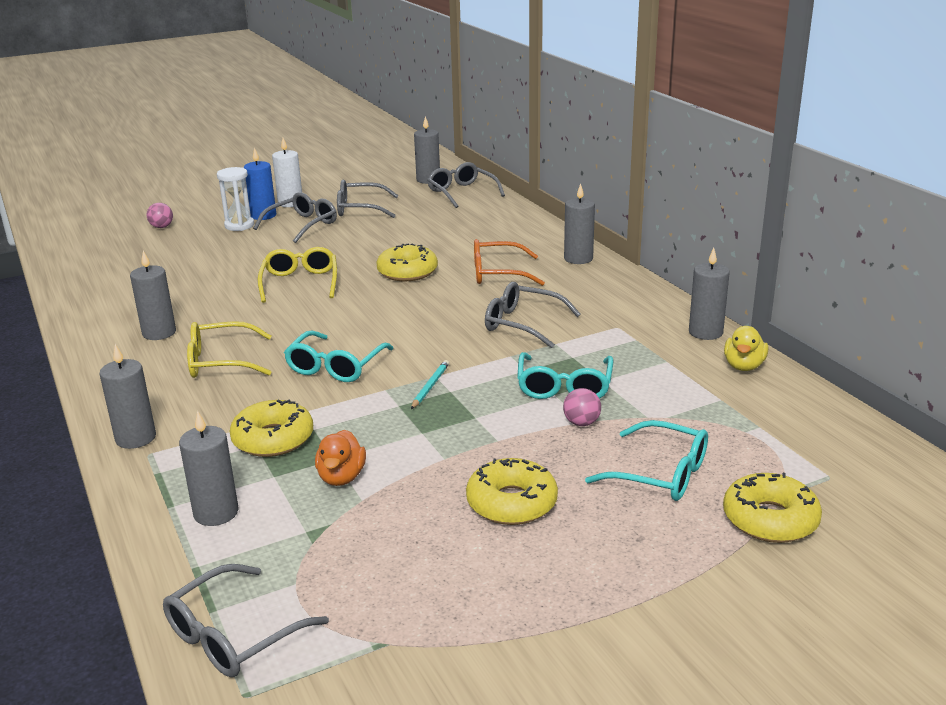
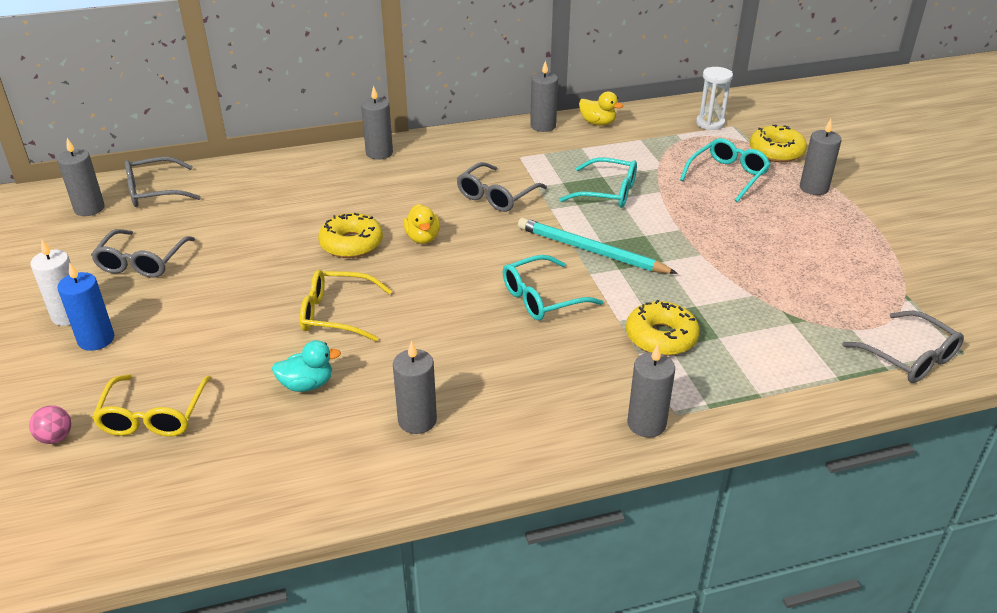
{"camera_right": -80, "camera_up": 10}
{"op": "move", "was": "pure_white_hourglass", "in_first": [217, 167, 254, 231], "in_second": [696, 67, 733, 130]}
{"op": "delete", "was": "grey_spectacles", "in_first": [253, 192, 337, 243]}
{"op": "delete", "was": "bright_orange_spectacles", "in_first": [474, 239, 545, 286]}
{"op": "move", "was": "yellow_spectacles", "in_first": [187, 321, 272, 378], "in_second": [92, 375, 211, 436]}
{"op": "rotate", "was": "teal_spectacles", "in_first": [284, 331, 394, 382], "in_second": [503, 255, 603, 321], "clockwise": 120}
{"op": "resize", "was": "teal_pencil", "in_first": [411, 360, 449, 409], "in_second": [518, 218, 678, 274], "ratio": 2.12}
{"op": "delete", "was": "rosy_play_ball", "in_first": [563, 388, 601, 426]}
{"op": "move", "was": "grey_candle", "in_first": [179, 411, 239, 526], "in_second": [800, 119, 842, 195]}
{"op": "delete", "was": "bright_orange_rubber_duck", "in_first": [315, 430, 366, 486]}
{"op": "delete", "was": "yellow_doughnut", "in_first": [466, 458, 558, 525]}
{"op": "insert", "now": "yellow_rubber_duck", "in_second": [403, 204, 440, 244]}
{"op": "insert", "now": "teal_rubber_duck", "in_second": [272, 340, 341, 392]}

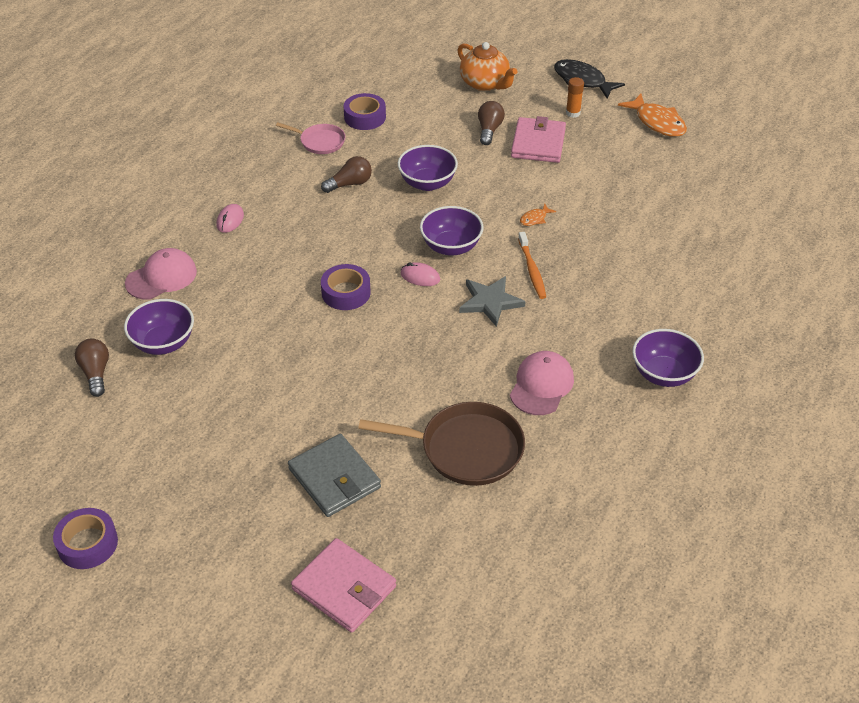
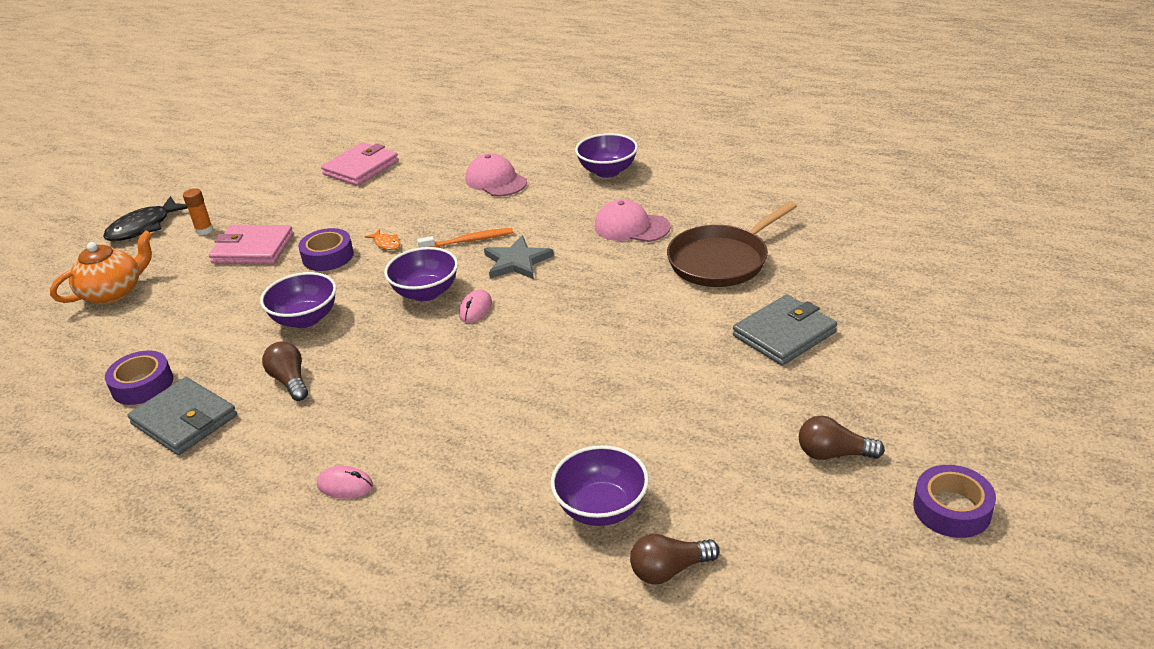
{"camera_right": -90, "camera_up": -10}
{"op": "delete", "was": "bright_orange_toy_fish", "in_first": [618, 94, 687, 137]}
{"op": "move", "was": "russet_light_bulb", "in_first": [478, 101, 505, 145], "in_second": [799, 416, 885, 460]}
{"op": "replace", "was": "rosy_pan", "now": "grey_wallet", "in_first": [276, 122, 345, 154], "in_second": [127, 377, 237, 455]}
{"op": "move", "was": "rosy_baseball_cap", "in_first": [125, 248, 197, 300], "in_second": [466, 153, 527, 196]}
{"op": "move", "was": "royal_purple_roll_of_tape", "in_first": [321, 264, 371, 310], "in_second": [298, 228, 354, 271]}
{"op": "rotate", "was": "russet_pan", "in_first": [358, 402, 525, 486], "in_second": [667, 201, 797, 287], "clockwise": -135}
{"op": "move", "was": "rosy_wallet", "in_first": [291, 538, 396, 633], "in_second": [321, 142, 399, 186]}

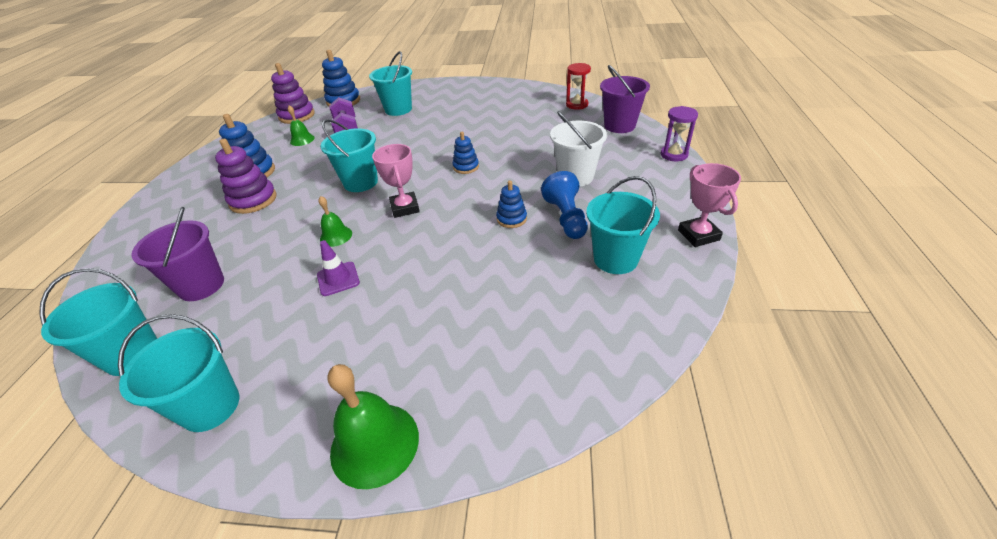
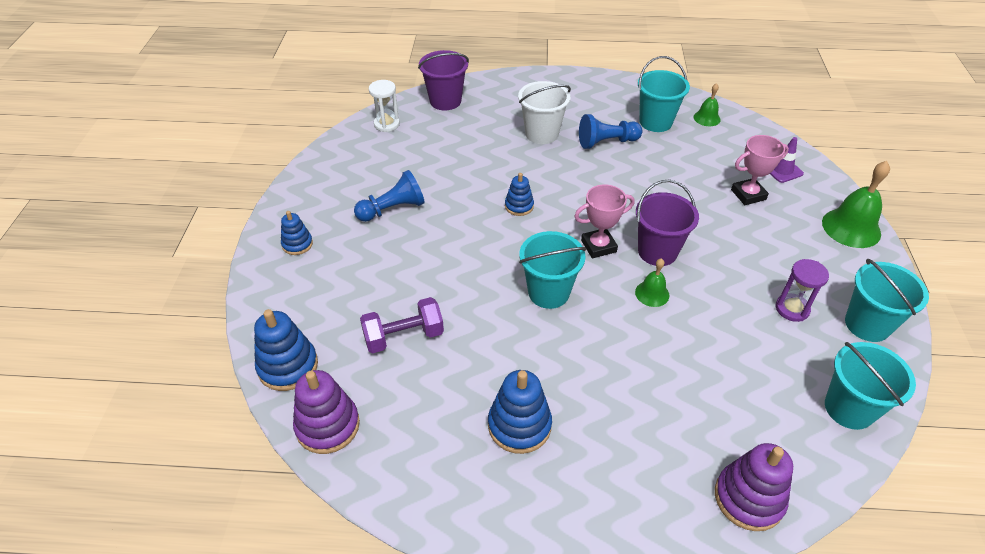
{"camera_right": -95, "camera_up": 5}
{"op": "delete", "was": "teal_pail", "in_first": [369, 51, 412, 116]}
{"op": "recolor", "was": "red_hourglass", "now": "pure_white_hourglass", "in_first": [566, 63, 591, 110], "in_second": [369, 80, 400, 132]}
{"op": "move", "was": "green_school_bell", "in_first": [288, 105, 315, 146], "in_second": [694, 83, 721, 126]}
{"op": "move", "was": "royal_purple_hourglass", "in_first": [660, 106, 698, 161], "in_second": [776, 259, 829, 322]}
{"op": "move", "was": "royal_purple_stacking_toy", "in_first": [215, 139, 277, 214], "in_second": [715, 443, 793, 531]}
{"op": "move", "was": "rosy_award_cup", "in_first": [678, 163, 741, 247], "in_second": [731, 135, 789, 205]}
{"op": "move", "was": "blue_stacking_toy", "in_first": [496, 180, 527, 228], "in_second": [281, 211, 313, 255]}
{"op": "move", "was": "royal_purple_pail", "in_first": [131, 207, 224, 301], "in_second": [636, 180, 699, 266]}
{"op": "move", "was": "royal_purple_road_cone", "in_first": [317, 240, 360, 296], "in_second": [770, 137, 804, 183]}
{"op": "insert", "now": "blue_pawn", "in_second": [354, 170, 425, 222]}

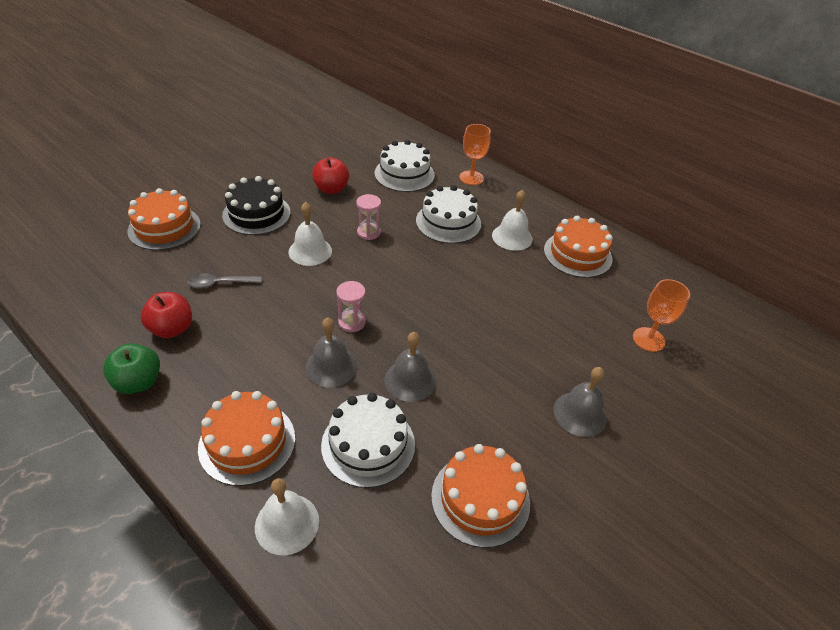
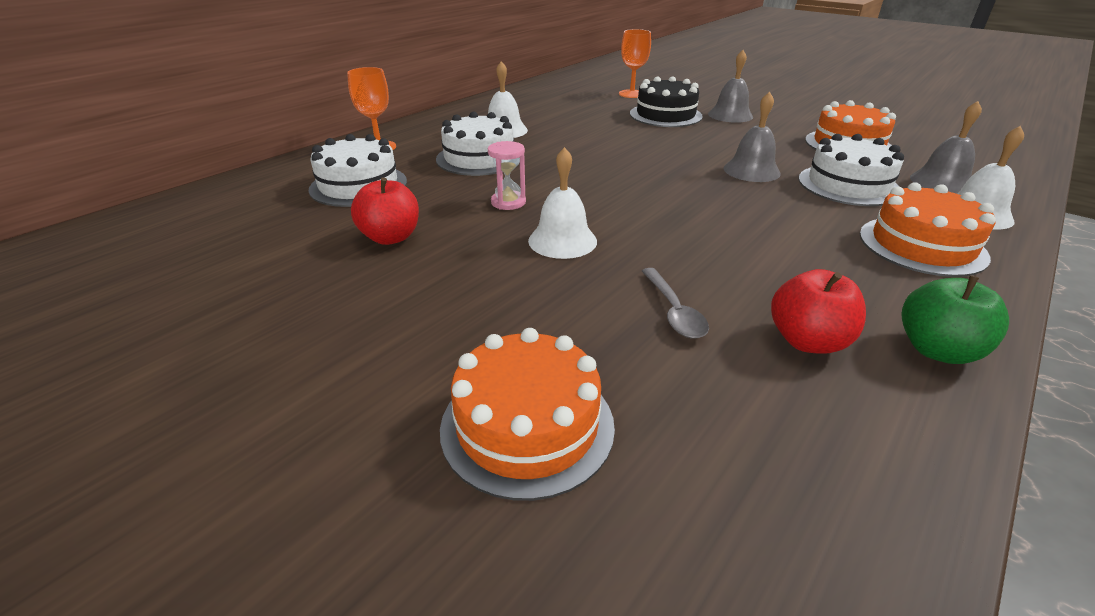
{"camera_right": -90, "camera_up": -10}
{"op": "move", "was": "black_layer_cake", "in_first": [222, 176, 291, 235], "in_second": [630, 76, 703, 127]}
{"op": "delete", "was": "bright_orange_layer_cake", "in_first": [544, 216, 613, 278]}
{"op": "delete", "was": "rosy_hourglass", "in_first": [336, 281, 366, 332]}
{"op": "move", "was": "grey_school_bell", "in_first": [305, 317, 357, 387], "in_second": [910, 101, 982, 194]}

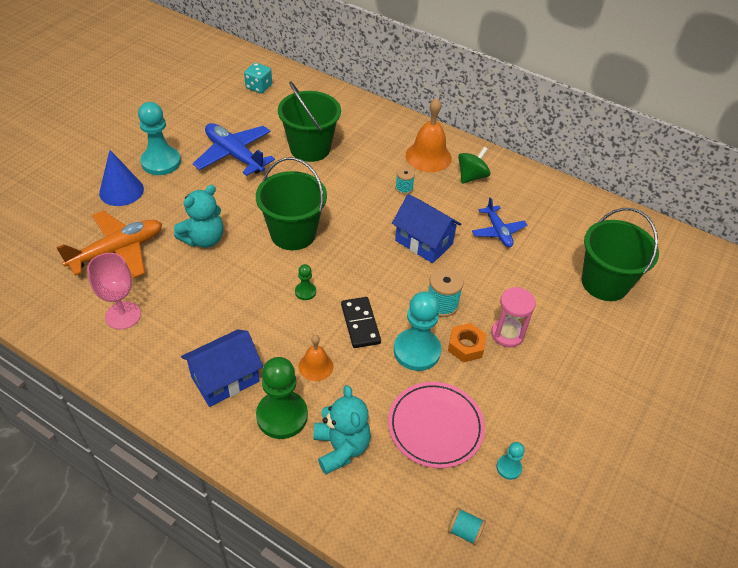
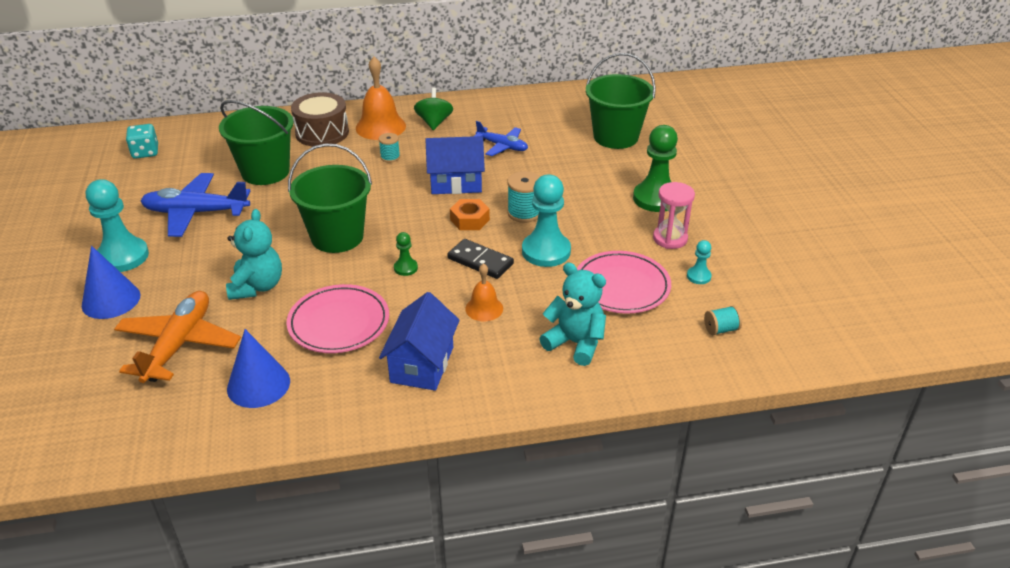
{"camera_right": -40, "camera_up": -10}
{"op": "replace", "was": "rosy_wine_glass", "now": "blue_cone", "in_first": [87, 253, 141, 330], "in_second": [227, 329, 290, 408]}
{"op": "move", "was": "rosy_hourglass", "in_first": [491, 287, 536, 348], "in_second": [653, 182, 695, 249]}
{"op": "move", "was": "bright_orange_hex_nut", "in_first": [448, 323, 486, 362], "in_second": [450, 199, 490, 230]}
{"op": "move", "was": "green_pawn", "in_first": [256, 357, 308, 439], "in_second": [633, 125, 678, 212]}
{"op": "insert", "now": "russet_snare_drum", "in_second": [291, 92, 349, 147]}
{"op": "insert", "now": "rosy_flat_dish", "in_second": [286, 284, 389, 353]}

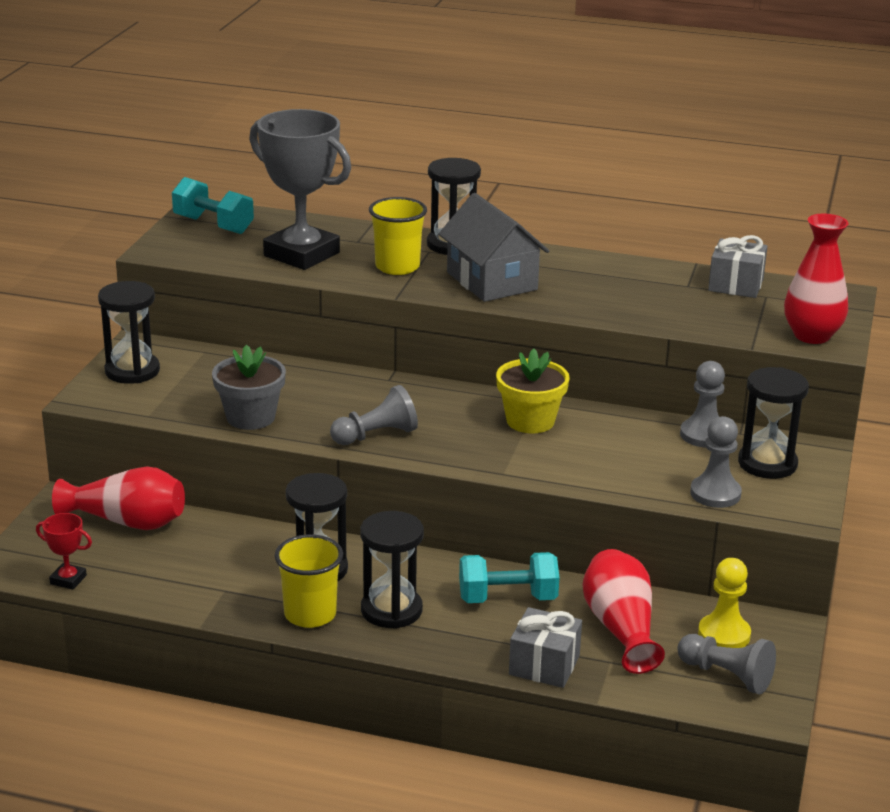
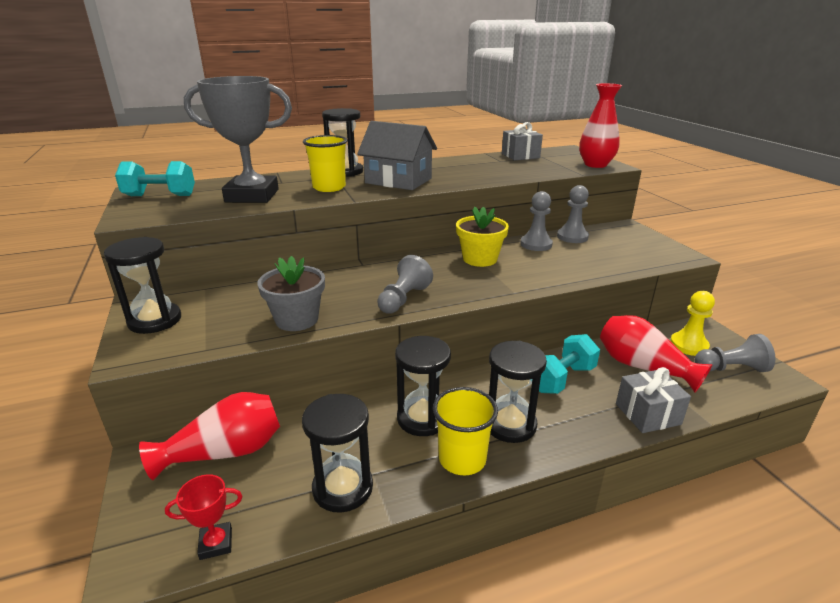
{"camera_right": -35, "camera_up": 0}
{"op": "move", "was": "black_hourglass", "in_first": [738, 367, 809, 479], "in_second": [302, 394, 373, 513]}
{"op": "move", "was": "grey_pawn", "in_first": [690, 416, 742, 508], "in_second": [520, 191, 553, 251]}

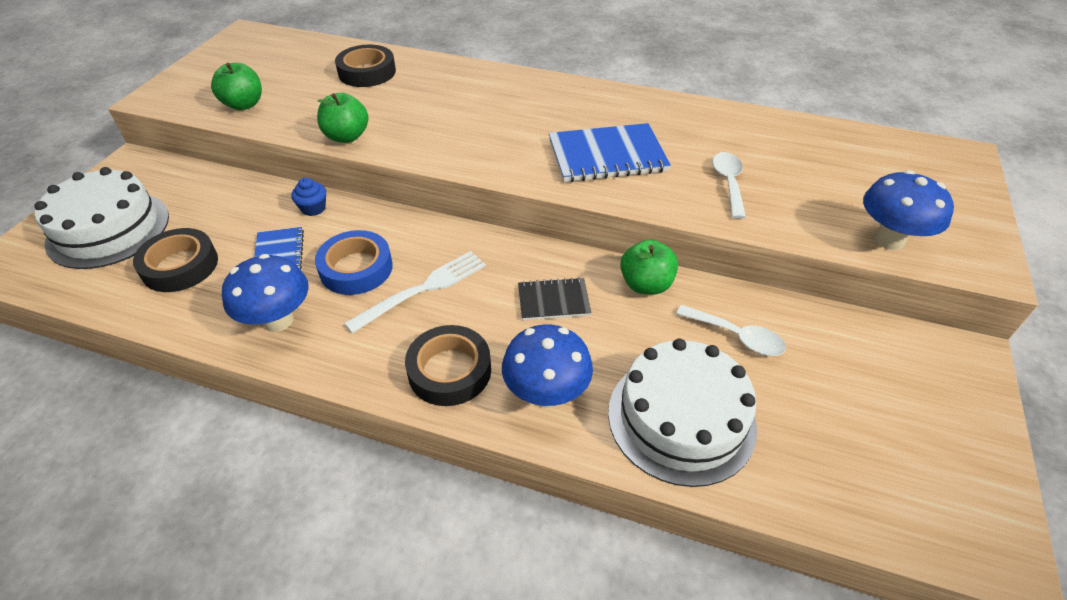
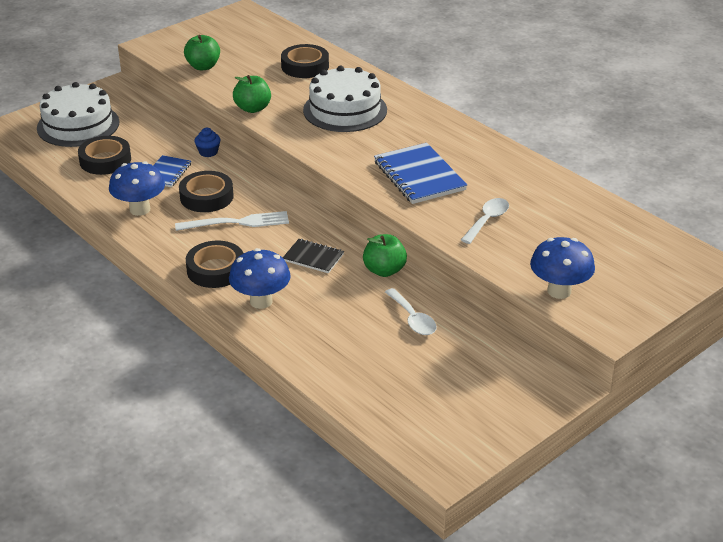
{"camera_right": 30, "camera_up": -10}
{"op": "rotate", "was": "blue_notepad", "in_first": [549, 123, 671, 182], "in_second": [374, 143, 467, 204], "clockwise": 45}
{"op": "recolor", "was": "blue_roll_of_tape", "now": "black_roll_of_tape", "in_first": [315, 230, 393, 295], "in_second": [179, 171, 234, 212]}
{"op": "move", "was": "pure_white_layer_cake", "in_first": [608, 339, 757, 487], "in_second": [303, 66, 387, 132]}

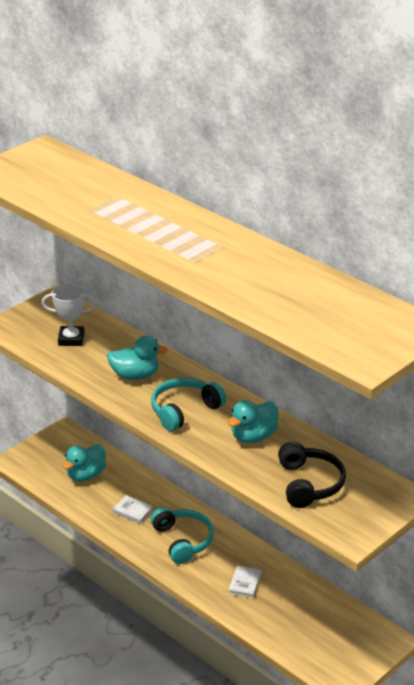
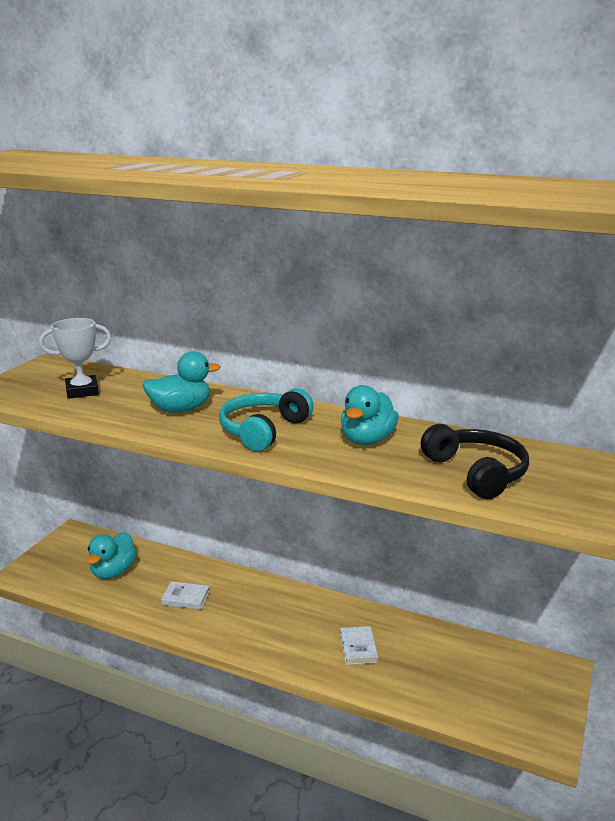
{"camera_right": -20, "camera_up": -10}
{"op": "delete", "was": "teal_headset", "in_first": [151, 507, 214, 564]}

